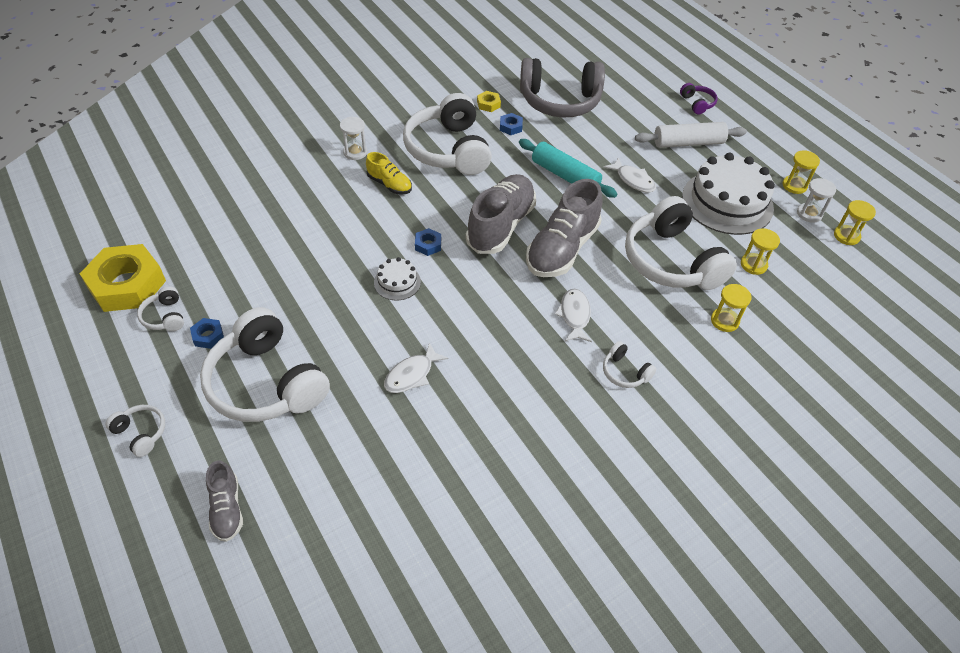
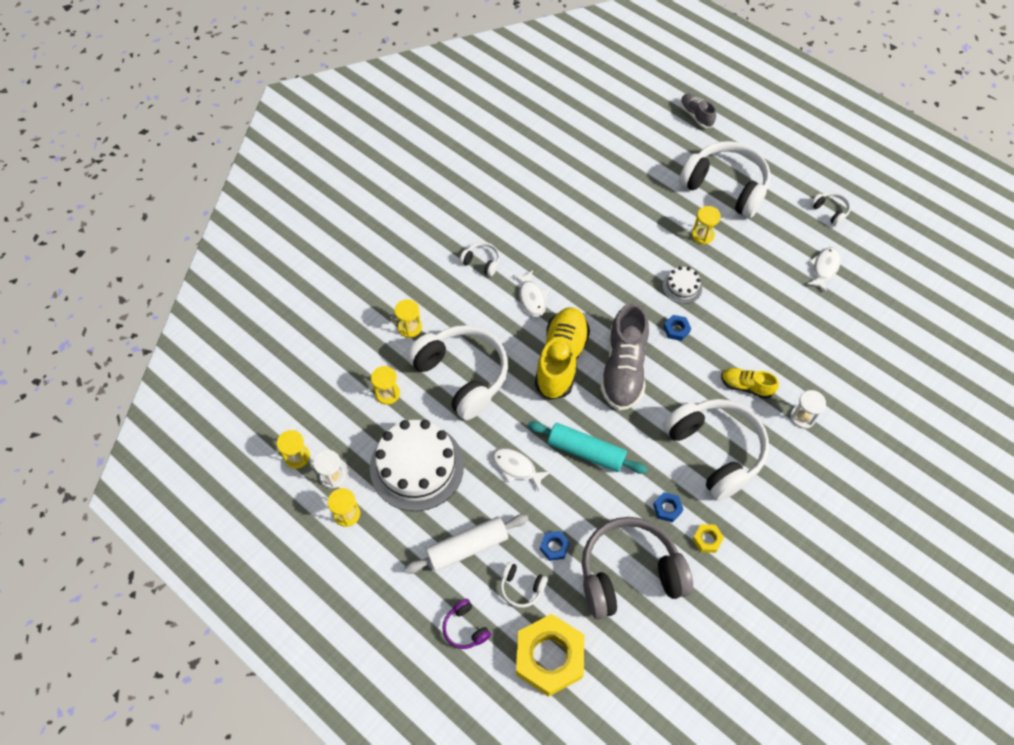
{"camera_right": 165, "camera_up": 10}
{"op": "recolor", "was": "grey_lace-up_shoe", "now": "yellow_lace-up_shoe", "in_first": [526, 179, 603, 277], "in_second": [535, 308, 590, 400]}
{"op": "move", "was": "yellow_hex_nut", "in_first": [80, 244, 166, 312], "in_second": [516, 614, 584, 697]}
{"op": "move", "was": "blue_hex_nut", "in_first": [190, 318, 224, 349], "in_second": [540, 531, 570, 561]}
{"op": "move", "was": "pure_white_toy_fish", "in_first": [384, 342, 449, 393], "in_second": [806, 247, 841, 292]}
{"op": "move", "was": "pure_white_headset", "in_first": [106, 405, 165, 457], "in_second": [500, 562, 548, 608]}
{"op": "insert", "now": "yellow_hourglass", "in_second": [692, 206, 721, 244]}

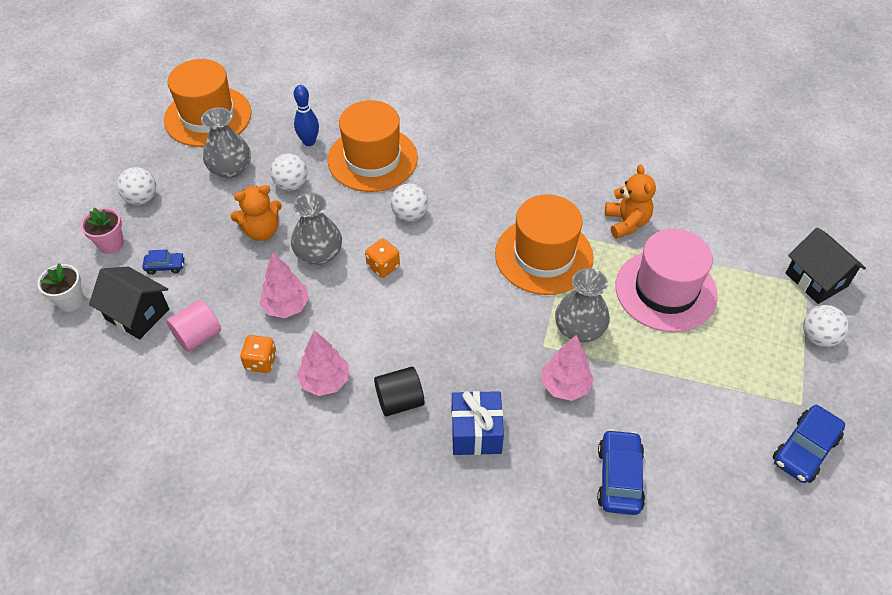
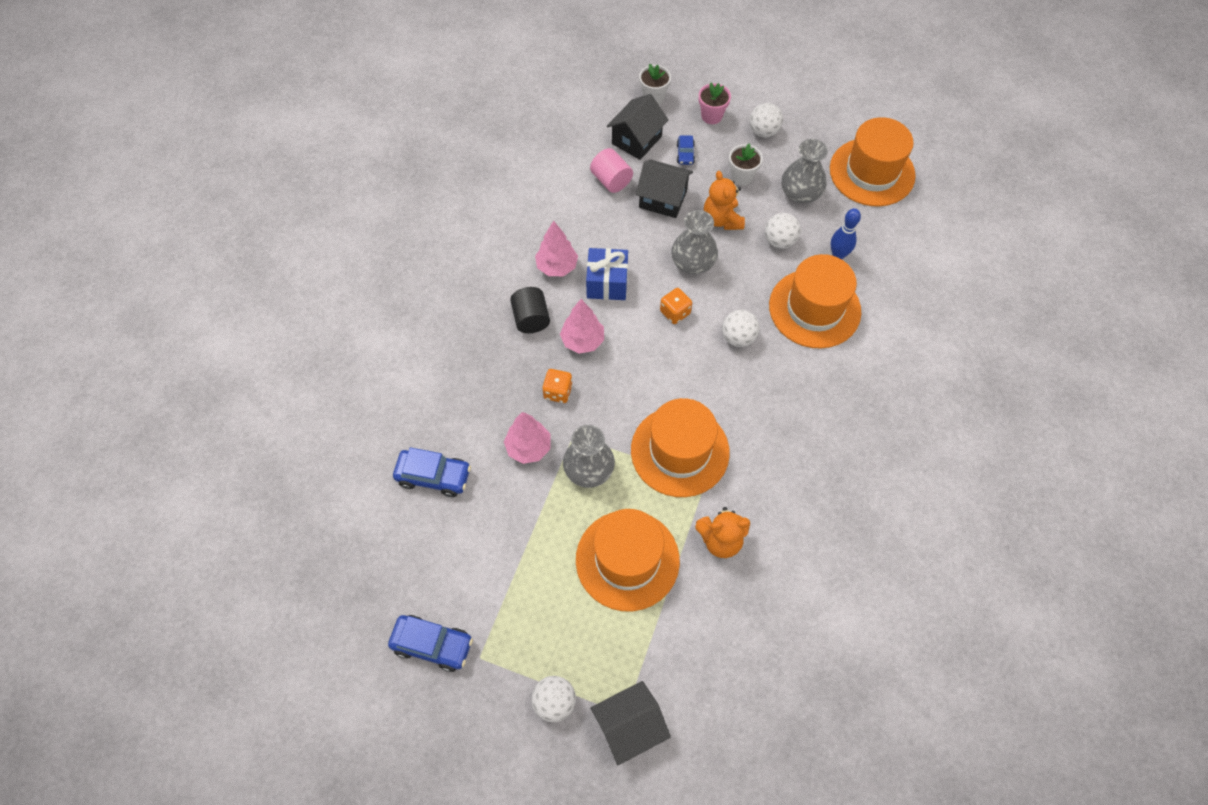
{"camera_right": 95, "camera_up": 10}
{"op": "recolor", "was": "rosy_hat", "now": "bright_orange_hat", "in_first": [615, 229, 718, 332], "in_second": [576, 509, 680, 611]}
{"op": "move", "was": "rosy_tree", "in_first": [259, 253, 309, 318], "in_second": [560, 299, 604, 354]}
{"op": "move", "was": "bright_orange_die", "in_first": [240, 335, 277, 373], "in_second": [542, 369, 573, 403]}
{"op": "move", "was": "blue_gift", "in_first": [452, 391, 504, 455], "in_second": [586, 248, 628, 300]}
{"op": "rotate", "was": "blue_toy_car", "in_first": [773, 405, 845, 483], "in_second": [388, 615, 473, 672], "clockwise": 150}
{"op": "insert", "now": "pure_white_potted_plant", "in_second": [729, 144, 763, 186]}
{"op": "insert", "now": "black_house", "in_second": [636, 160, 693, 218]}

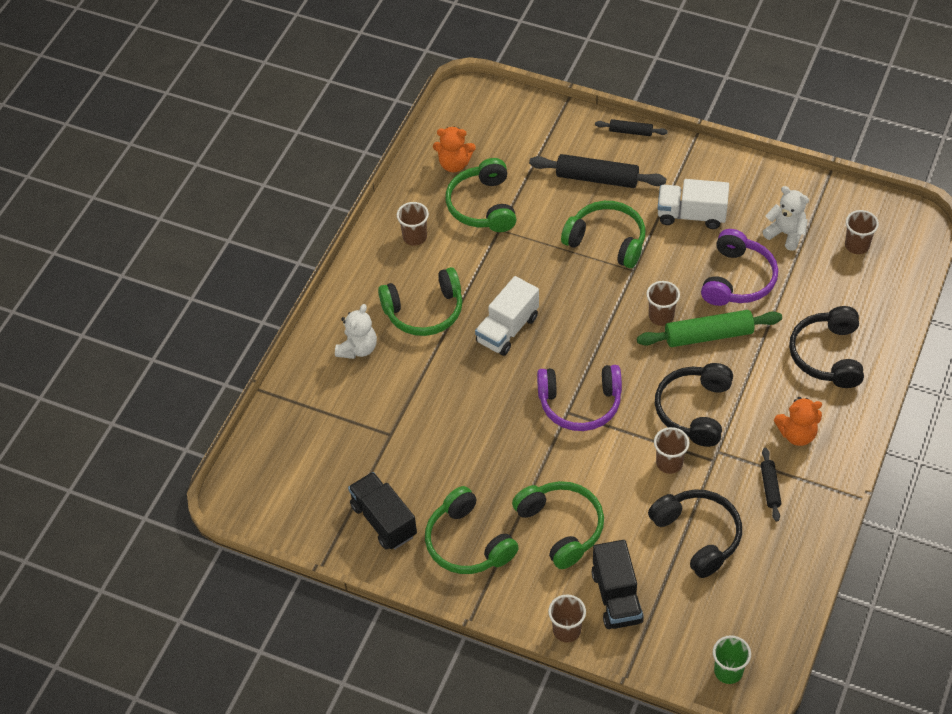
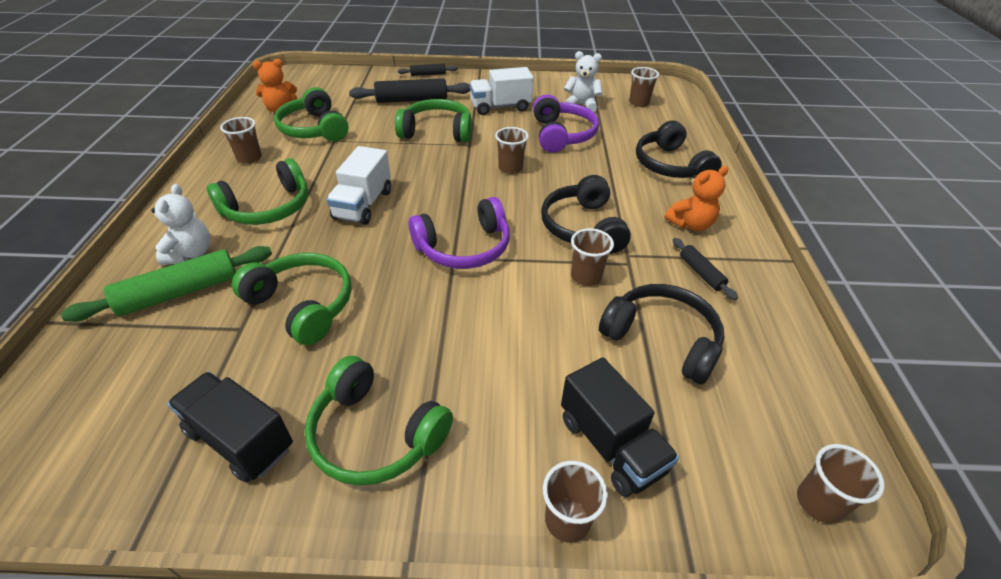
{"camera_right": -25, "camera_up": -10}
{"op": "move", "was": "green_pastry_roller", "in_first": [637, 310, 782, 347], "in_second": [61, 246, 272, 322]}
{"op": "move", "was": "green_headset", "in_first": [512, 481, 604, 569], "in_second": [232, 253, 352, 345]}
{"op": "recolor", "was": "green_cup", "now": "russet_cup", "in_first": [713, 635, 751, 684], "in_second": [797, 444, 885, 524]}

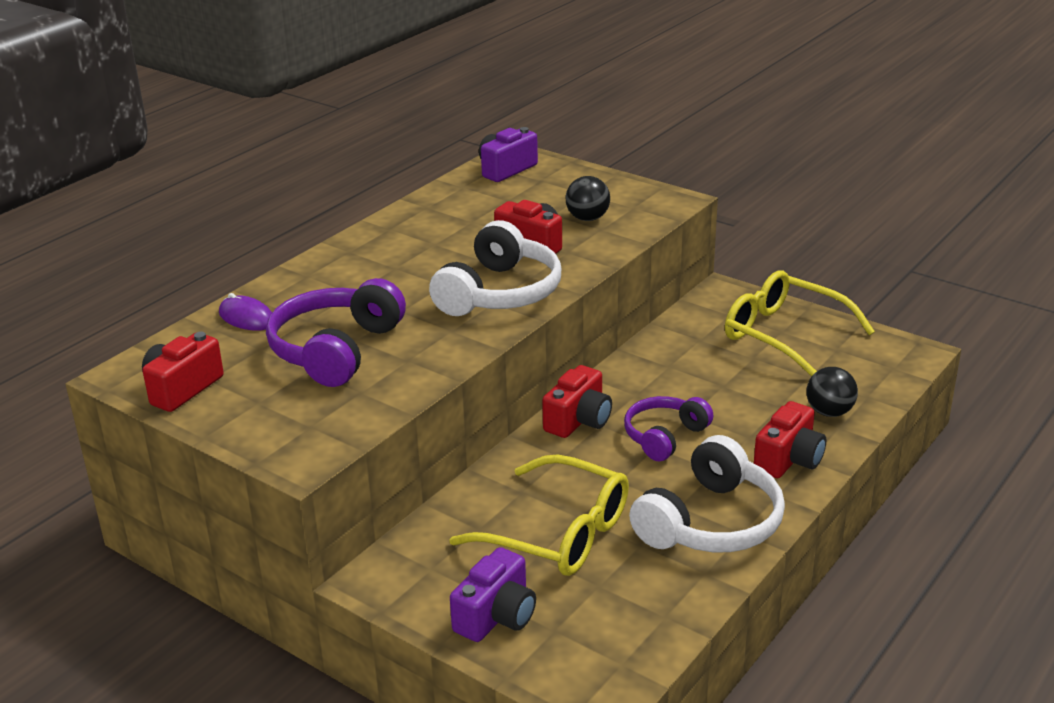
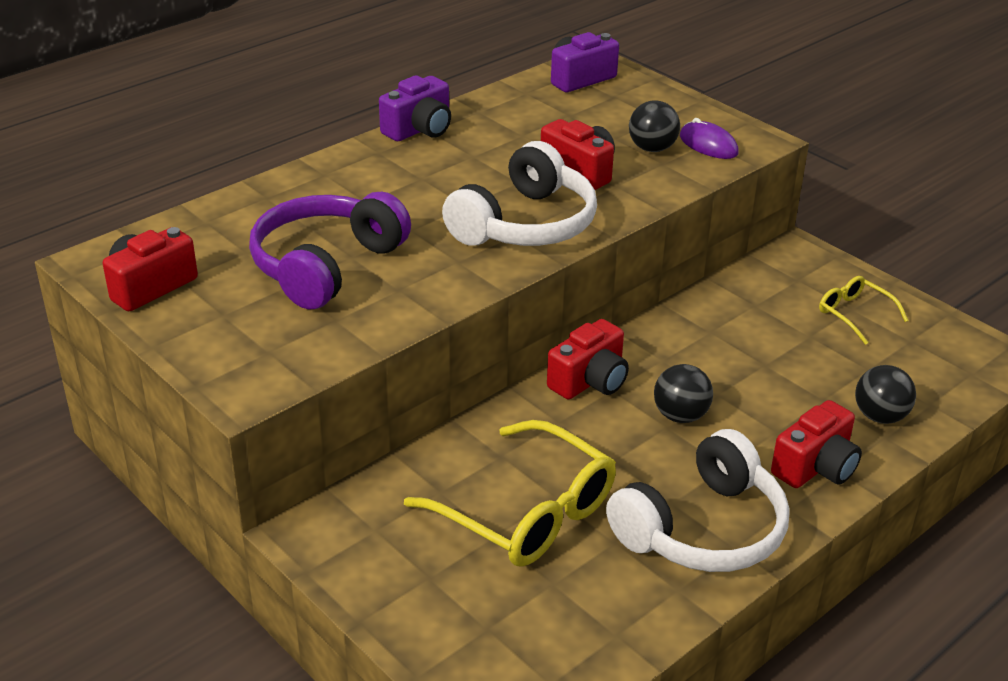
{"camera_right": 10, "camera_up": 5}
{"op": "resize", "was": "yellow_spectacles", "in_first": [725, 270, 875, 377], "in_second": [819, 276, 909, 345], "ratio": 0.51}
{"op": "move", "was": "royal_purple_mouse", "in_first": [219, 293, 272, 331], "in_second": [680, 118, 739, 159]}
{"op": "replace", "was": "royal_purple_headset", "now": "black_play_ball", "in_first": [624, 396, 713, 461], "in_second": [654, 364, 713, 423]}
{"op": "move", "was": "royal_purple_compact_camera", "in_first": [450, 547, 536, 642], "in_second": [379, 75, 451, 141]}

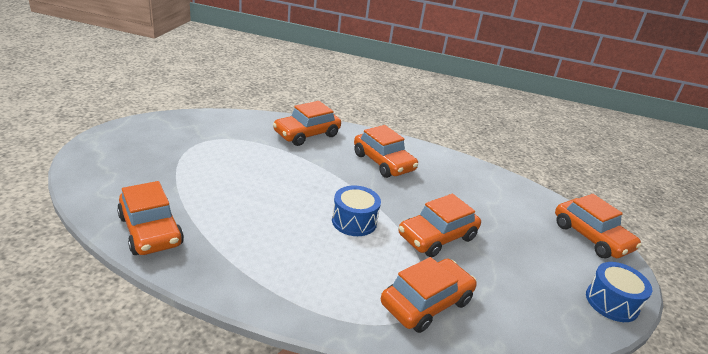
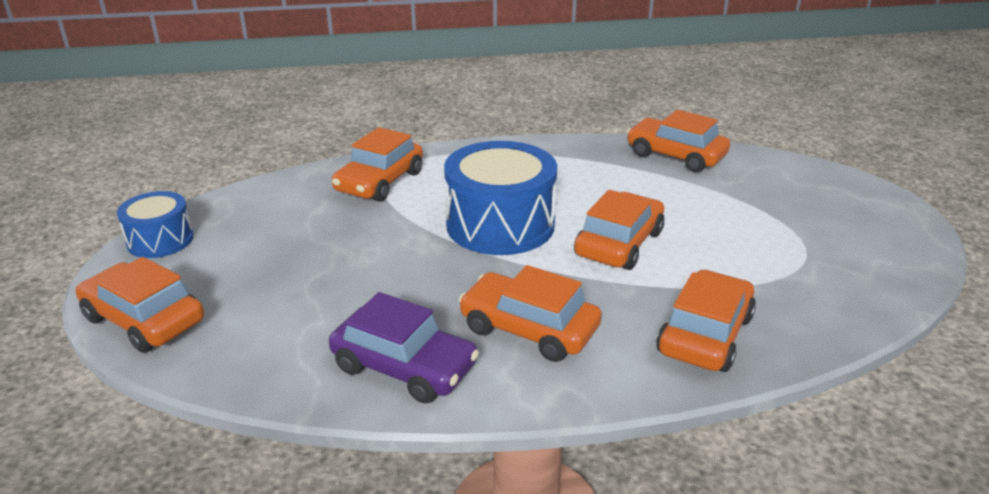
{"camera_right": 160, "camera_up": 0}
{"op": "resize", "was": "blue_snare_drum", "in_first": [332, 185, 381, 236], "in_second": [444, 141, 557, 255], "ratio": 1.77}
{"op": "move", "was": "bright_orange_toy_car", "in_first": [398, 194, 481, 257], "in_second": [574, 190, 664, 270]}
{"op": "insert", "now": "royal_purple_toy_car", "in_second": [329, 292, 479, 404]}

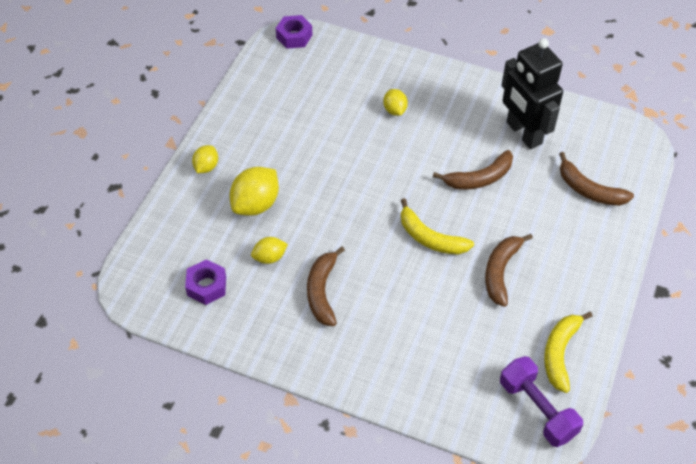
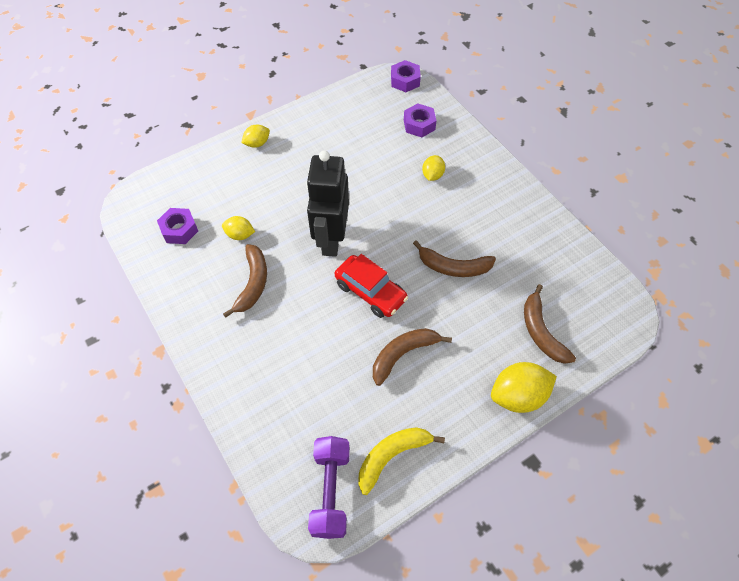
{"camera_right": 35, "camera_up": 5}
{"op": "move", "was": "black_robot_figure", "in_first": [501, 38, 563, 149], "in_second": [306, 150, 349, 257]}
{"op": "move", "was": "yellow_toy_lemon", "in_first": [230, 167, 279, 216], "in_second": [491, 362, 557, 413]}
{"op": "replace", "was": "yellow_toy_banana", "now": "red_toy_car", "in_first": [401, 198, 474, 255], "in_second": [335, 254, 408, 318]}
{"op": "rotate", "was": "russet_toy_banana", "in_first": [307, 246, 345, 326], "in_second": [223, 244, 267, 318], "clockwise": 150}
{"op": "insert", "now": "royal_purple_hex_nut", "in_second": [404, 103, 437, 137]}

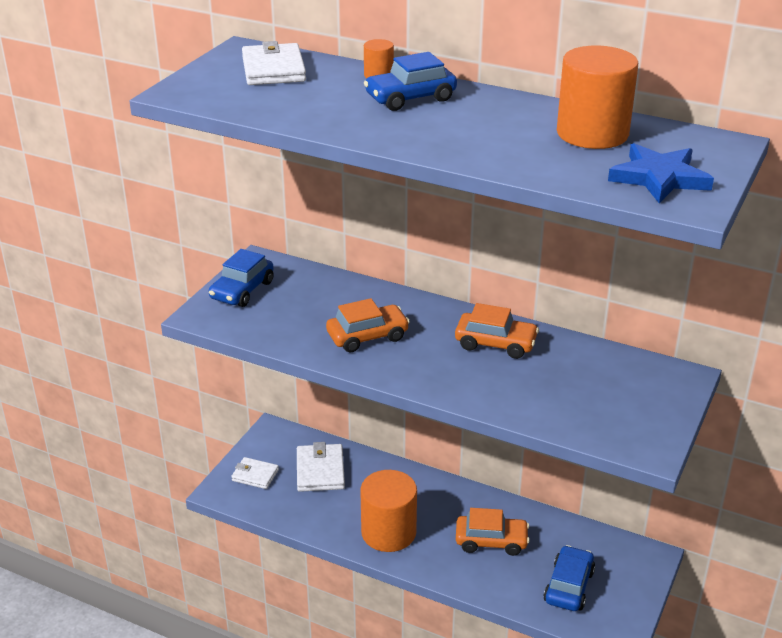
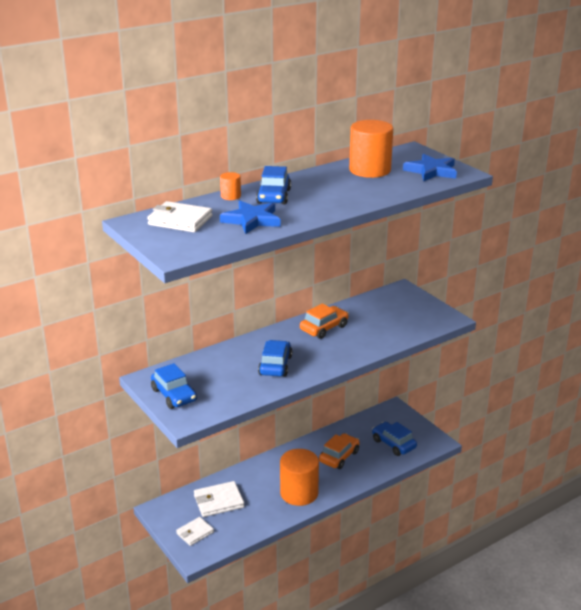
{"camera_right": -60, "camera_up": -5}
{"op": "recolor", "was": "bright_orange_toy_car", "now": "blue_toy_car", "in_first": [326, 298, 410, 352], "in_second": [258, 340, 292, 377]}
{"op": "rotate", "was": "pure_white_wallet", "in_first": [297, 442, 345, 492], "in_second": [194, 481, 244, 517], "clockwise": -45}
{"op": "insert", "now": "blue_five-pointed_star", "in_second": [220, 201, 281, 234]}

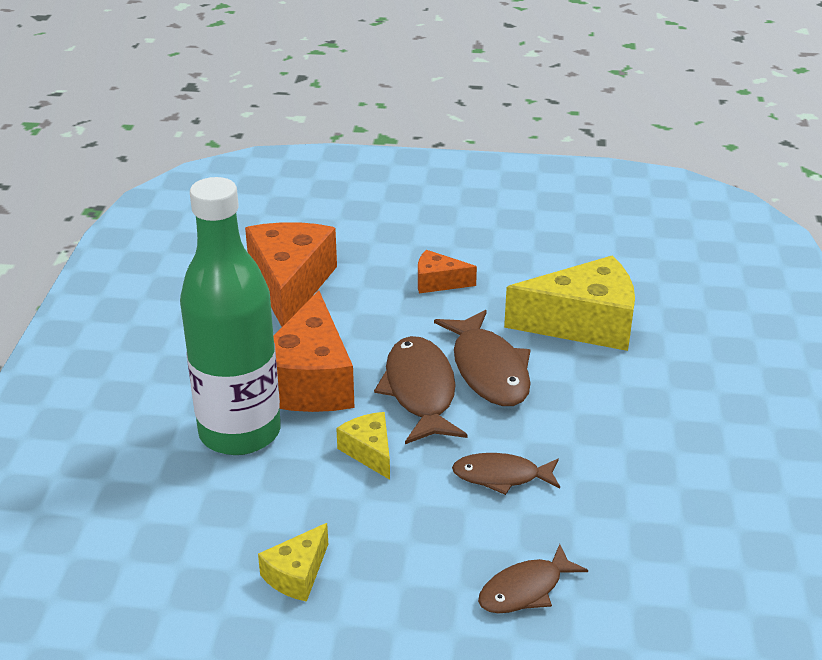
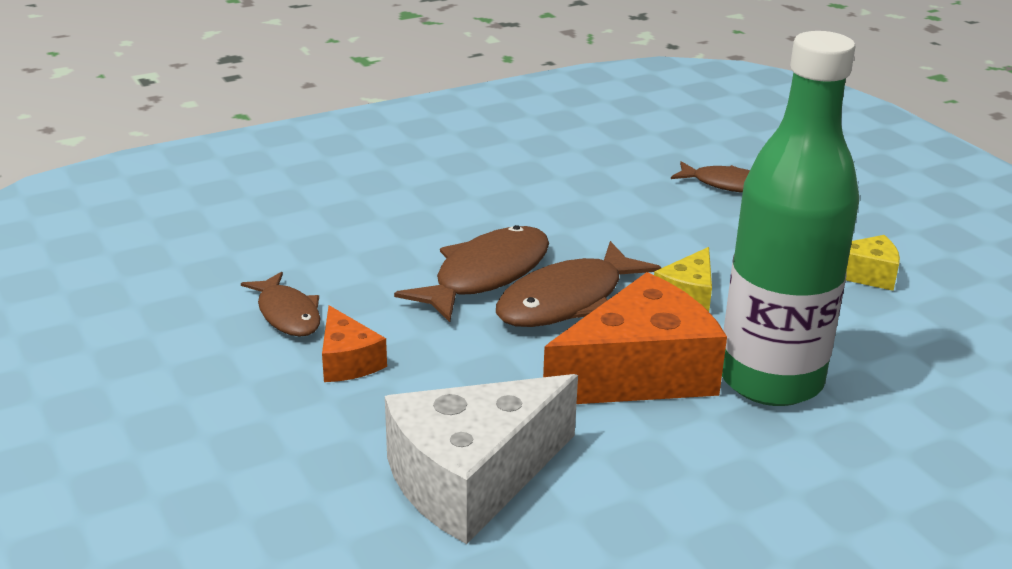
{"camera_right": -125, "camera_up": -5}
{"op": "recolor", "was": "bright_orange_cheese_wedge", "now": "pure_white_cheese_wedge", "in_first": [245, 222, 337, 327], "in_second": [385, 374, 578, 544]}
{"op": "delete", "was": "yellow_cheese_wedge", "in_first": [504, 256, 635, 351]}
{"op": "move", "was": "russet_toy_fish", "in_first": [452, 453, 560, 495], "in_second": [241, 272, 321, 337]}

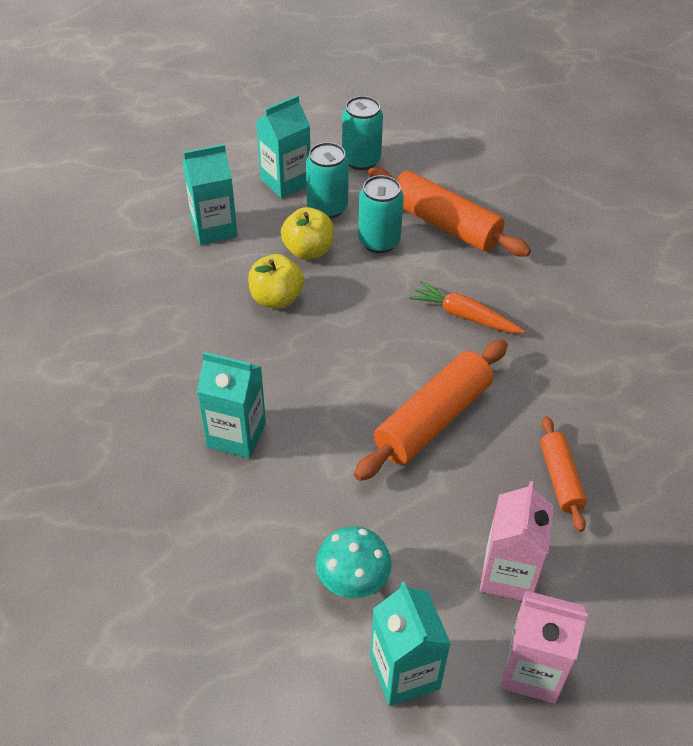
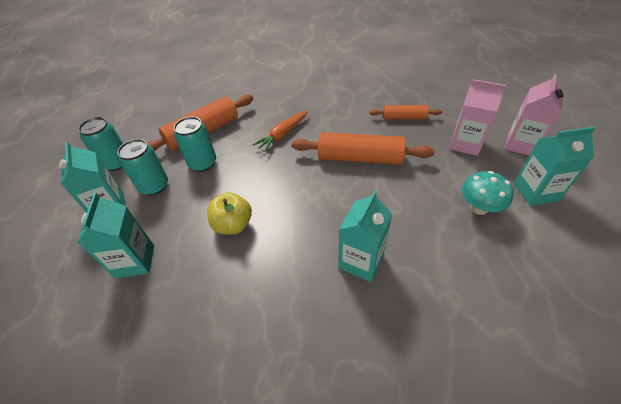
{"camera_right": -75, "camera_up": 0}
{"op": "delete", "was": "yellow_apple", "in_first": [281, 207, 334, 260]}
{"op": "rotate", "was": "bright_orange_pastry_roller", "in_first": [354, 340, 508, 481], "in_second": [291, 132, 435, 165], "clockwise": -45}

